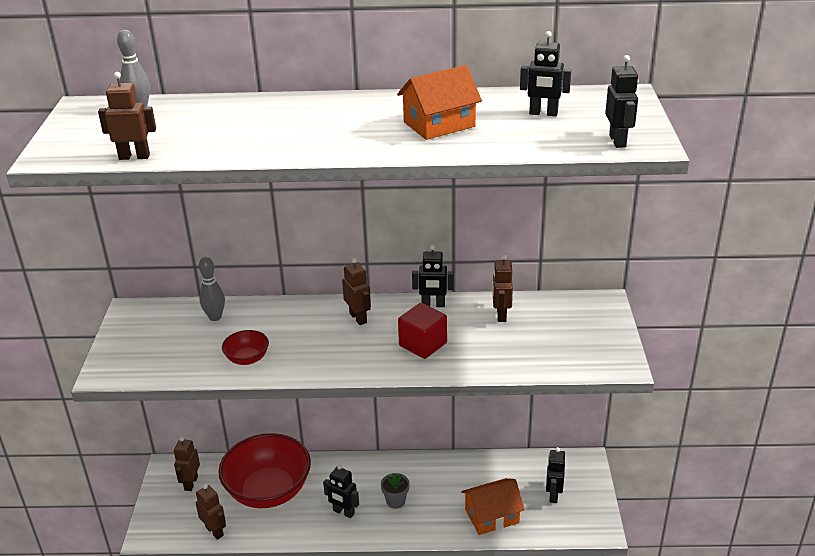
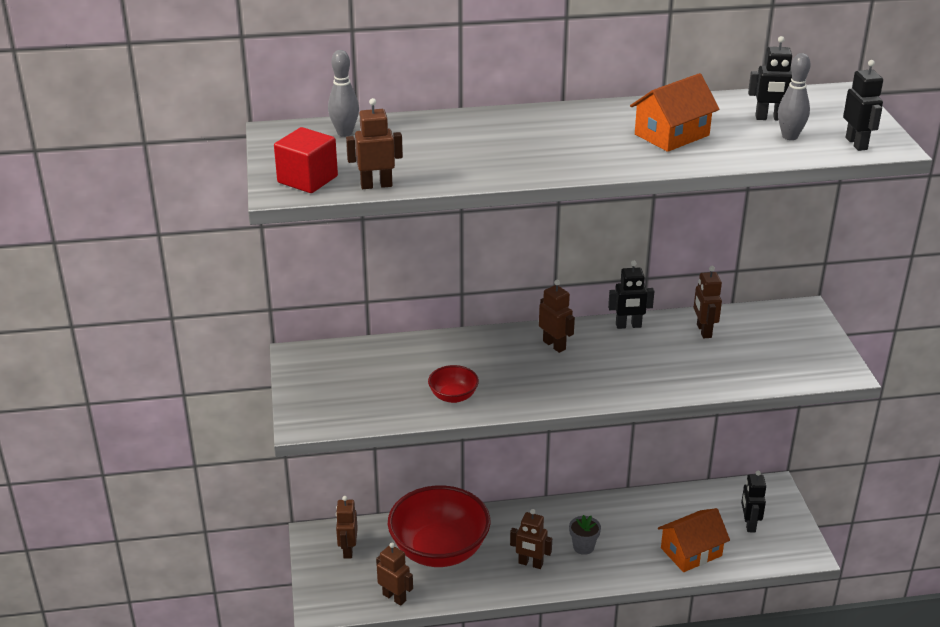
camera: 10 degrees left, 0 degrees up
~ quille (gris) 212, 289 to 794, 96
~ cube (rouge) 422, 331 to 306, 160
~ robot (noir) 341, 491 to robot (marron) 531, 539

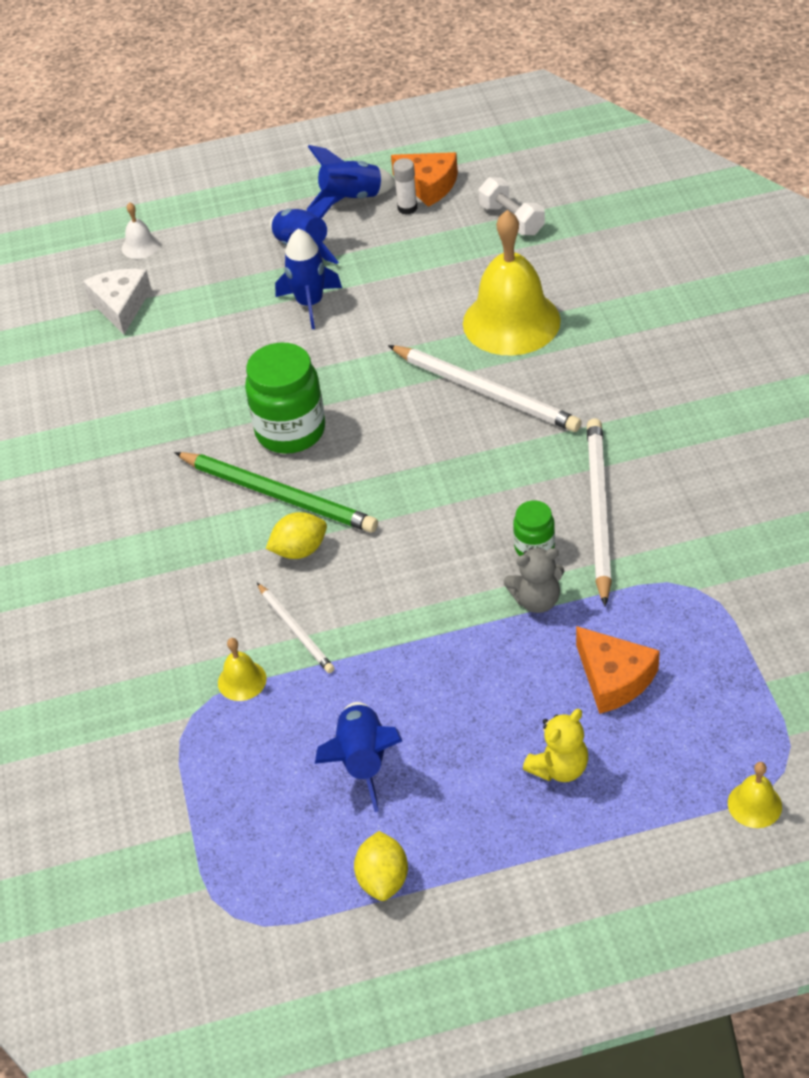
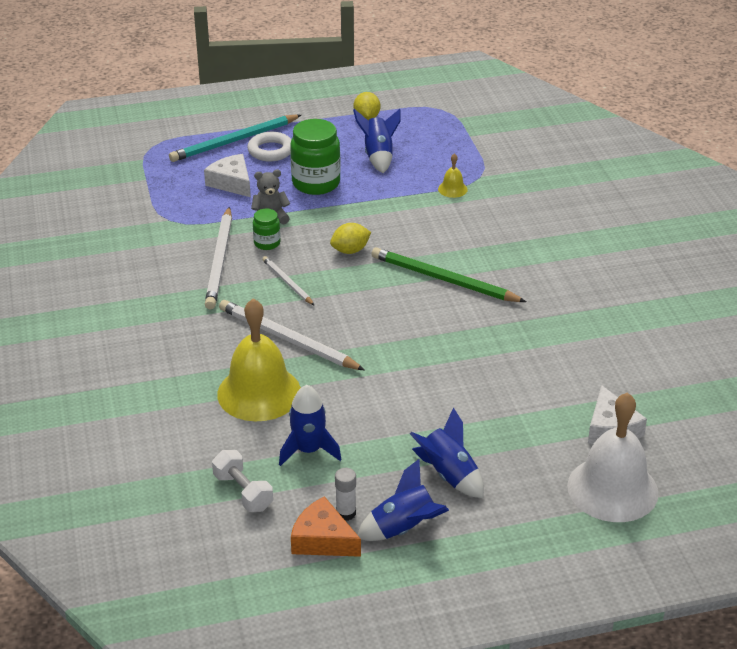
camera: 175 degrees right, 10 degrees down
- cloche (jaune) 755, 795
+ crayon (turquoise) 235, 138
~ bocal (vert) 285, 398 to 315, 157
~ crayon (blanc) 296, 628 to 288, 281
~ citron (jaune) 296, 535 to 350, 238
~ fusée (bleu) 308, 278 to 310, 425
~ ours en peluche (jaune) 555, 745 to anneau (blanc) 269, 146
~ fromage (orange) 618, 670 to fromage (blanc) 227, 175
~ cloche (blanc) 141, 230 = 613, 457 x2.36

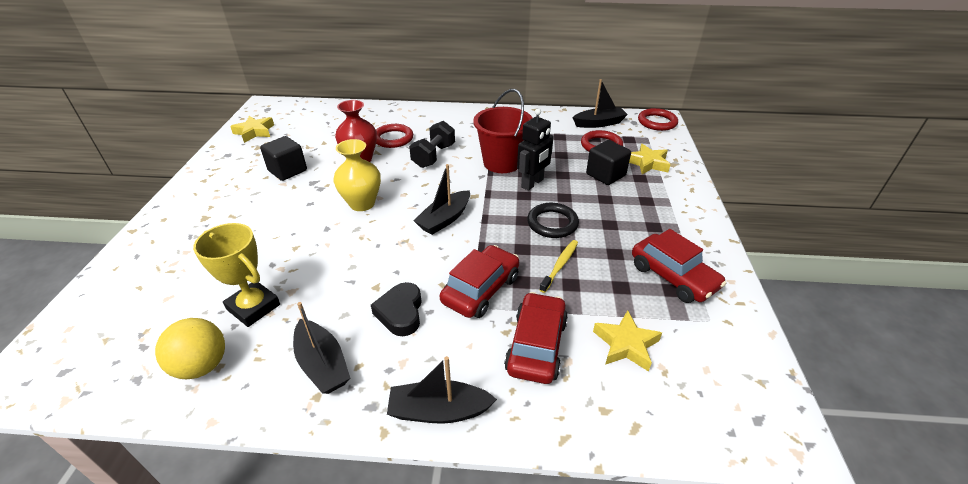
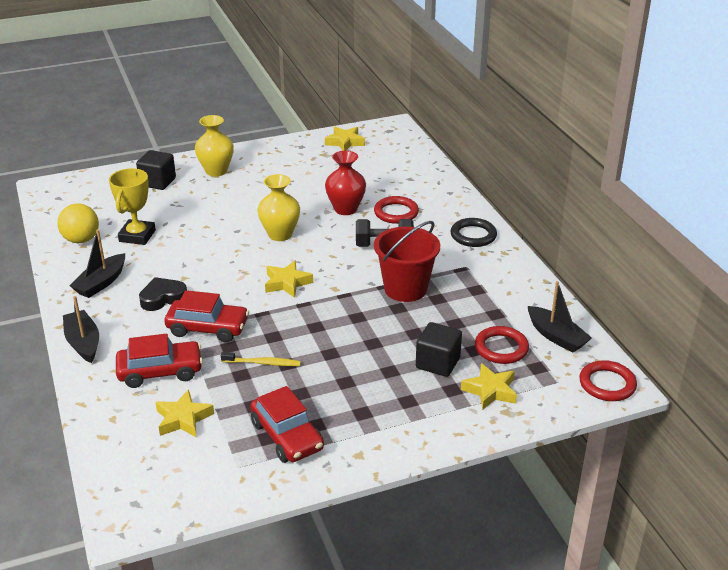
camera: 65 degrees right, 5 degrees down
- robot (noir) 535, 150
+ vase (jaune) 214, 146
~ cube (noir) 283, 158 to 156, 170
~ anneau (noir) 553, 220 to 474, 232
~ bateau (noir) 441, 199 to étoile (jaune) 289, 279
~ voiture (rouge) 679, 266 = 287, 424 60 degrees counterclockwise

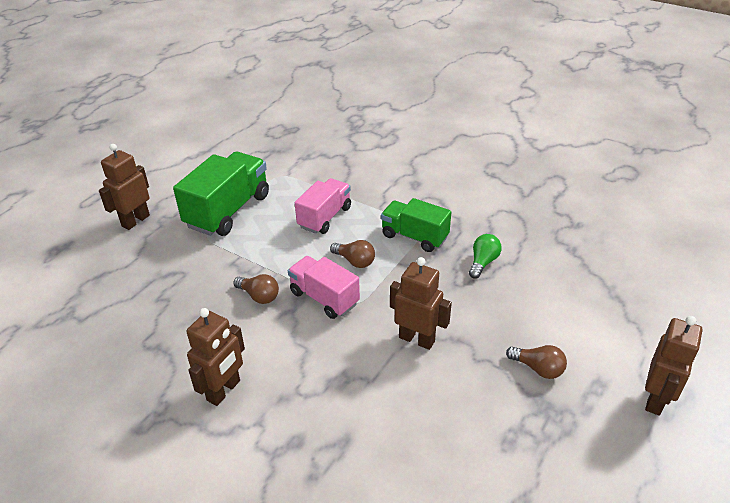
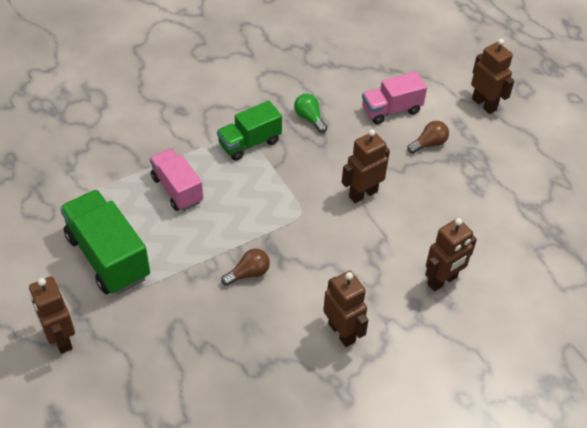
camera: 65 degrees left, 10 degrees up
- ampoule (marron) 352, 254
+ robot (marron) 451, 254
~ camion (rose) 324, 287 to 394, 98

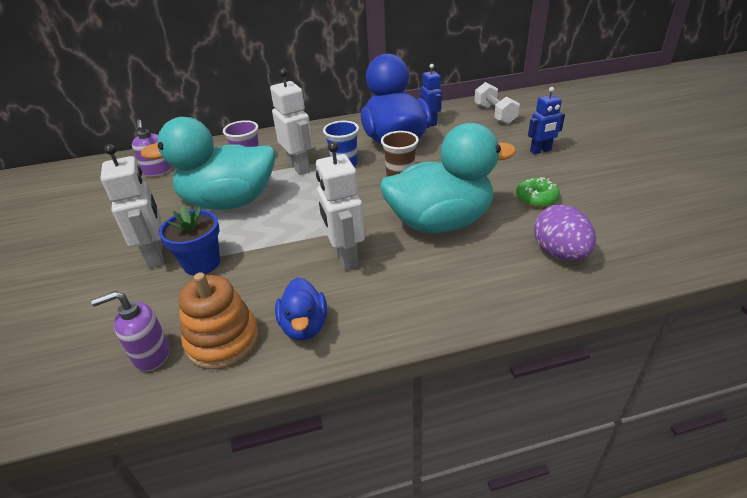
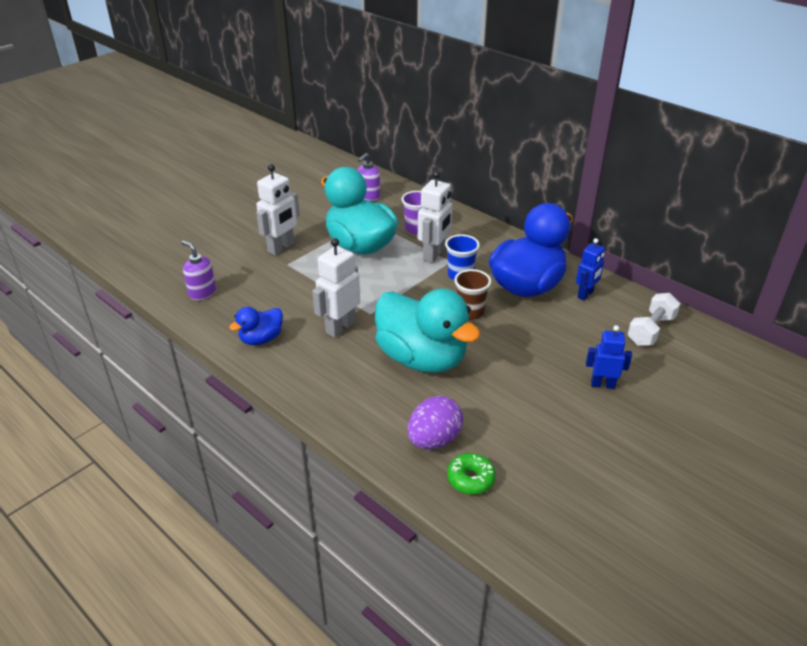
camera: 55 degrees right, 0 degrees up
- pot de fleurs (bleu) 189, 241
- jouet à empiler (orange) 219, 320
~ beignet (vert) 538, 192 to 471, 474
~ robot (bleu) 546, 121 = 609, 357 150 degrees clockwise

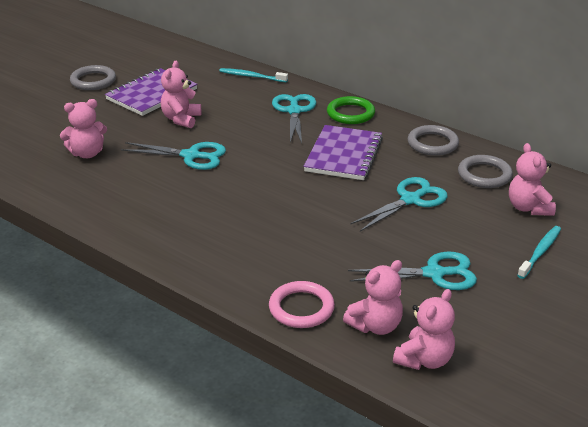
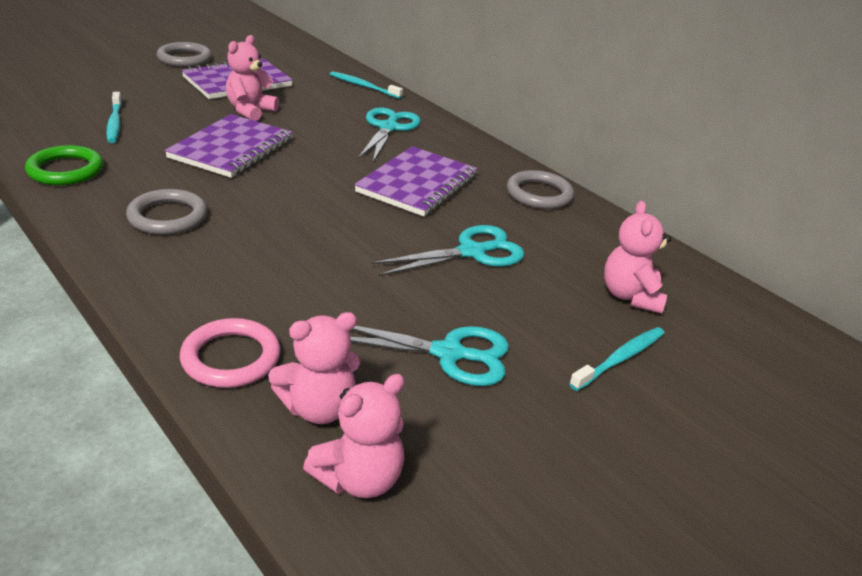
camera: 10 degrees right, 0 degrees up
~ anneau (vert) 351, 110 to 64, 165
~ anneau (gris) 485, 171 to 166, 212
~ ours en peluche (rose) 83, 128 to brosse à dents (turquoise) 114, 117
~ ciseaux (turquoise) 173, 156 to carnet (violet) 229, 146

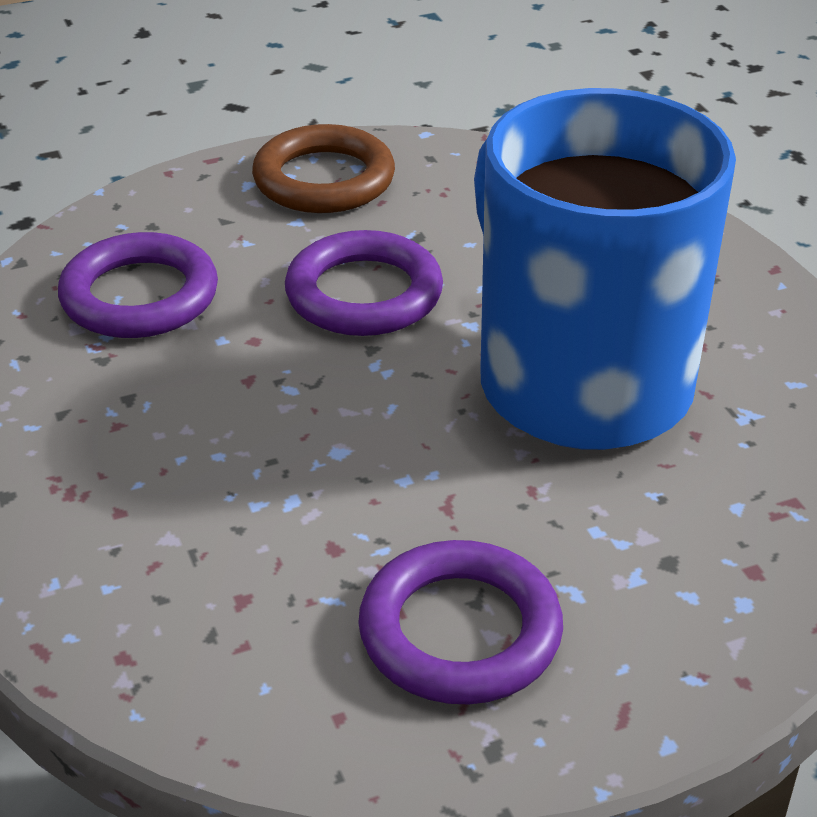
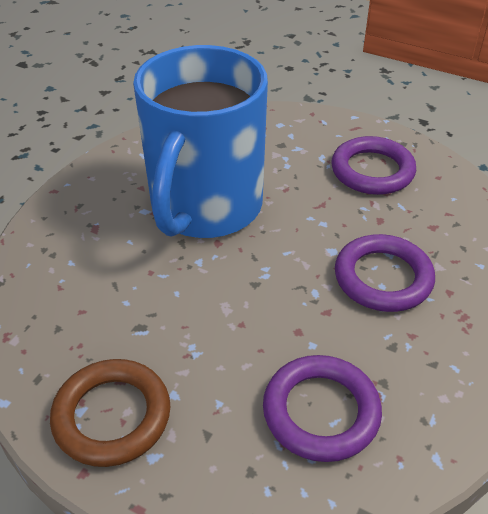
camera: 130 degrees left, 5 degrees up
~ anneau (violet) 364, 283 to 385, 273

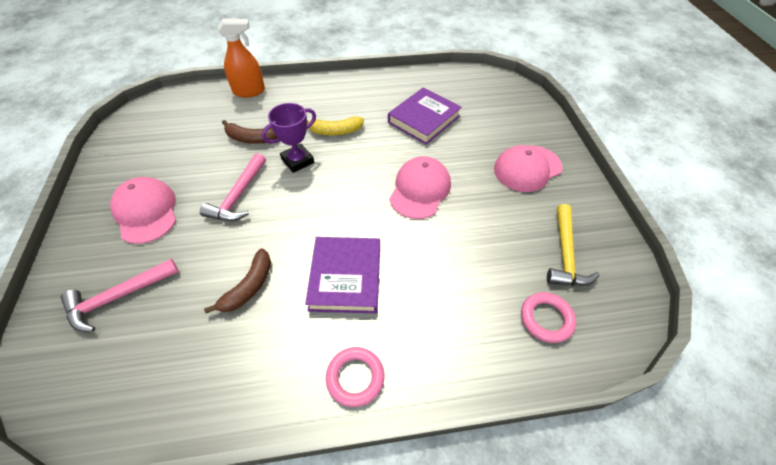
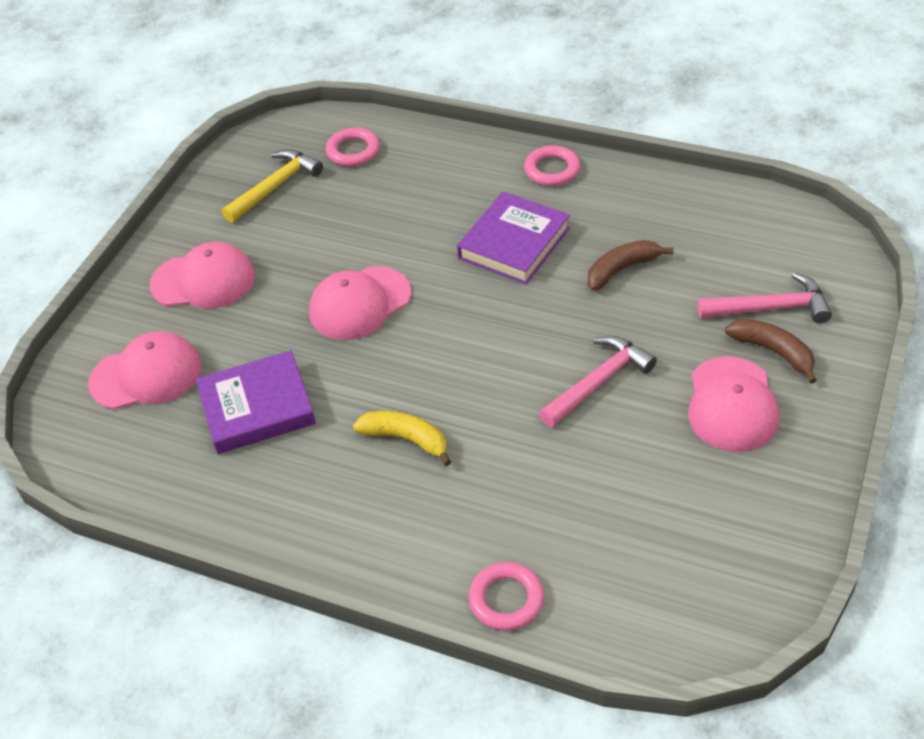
camera: 145 degrees left, 5 degrees down
- trophée (violet) 289, 138
+ casquette (rose) 144, 370
~ banane (marron) 249, 132 to 771, 351
~ vaporisateur (orange) 241, 57 to anneau (rose) 506, 596

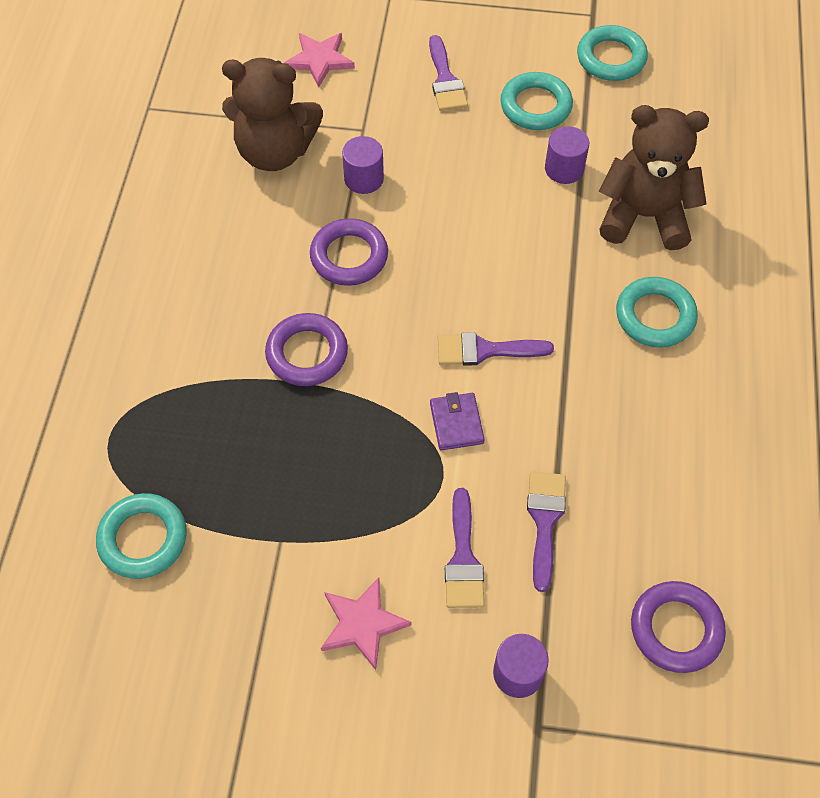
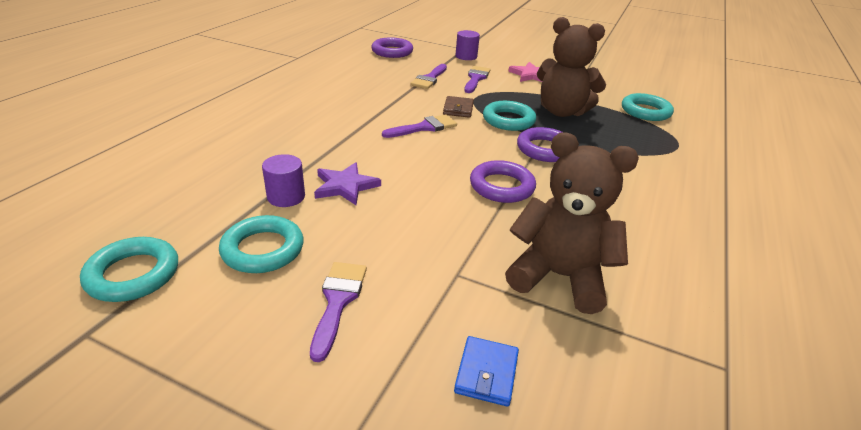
camera: 165 degrees left, 25 degrees down
- cylindre (violet) 363, 165
+ étoile (violet) 347, 183
~ ours en peluche (marron) 654, 177 to 571, 67
~ anneau (turquoise) 657, 312 to 509, 116
~ étoile (rose) 319, 60 to portefeuille (bleu) 486, 371
~ portefeuille (violet) 457, 421 to portefeuille (marron) 458, 107
~ pinceau (violet) 496, 349 = 419, 126 45 degrees counterclockwise

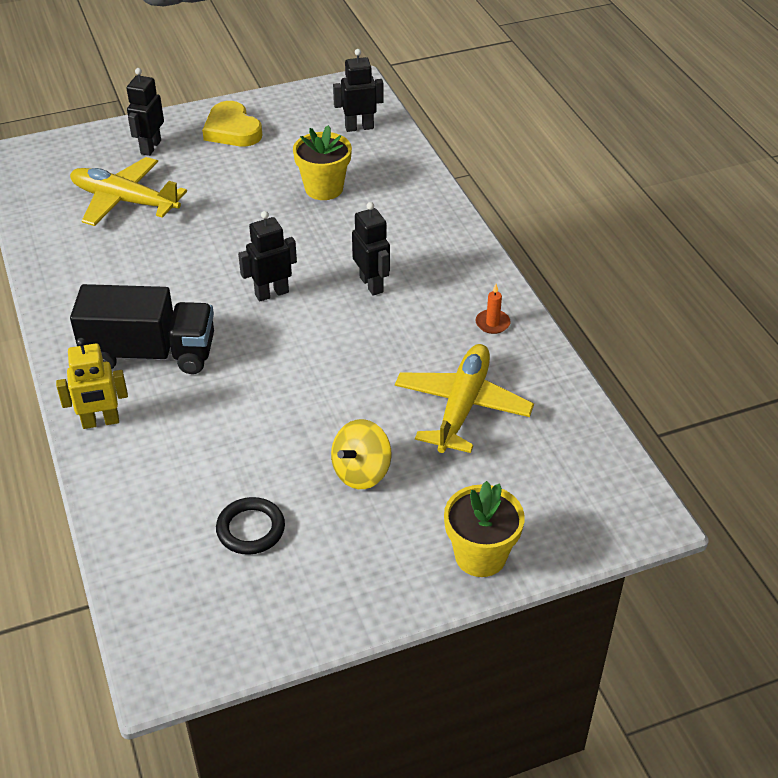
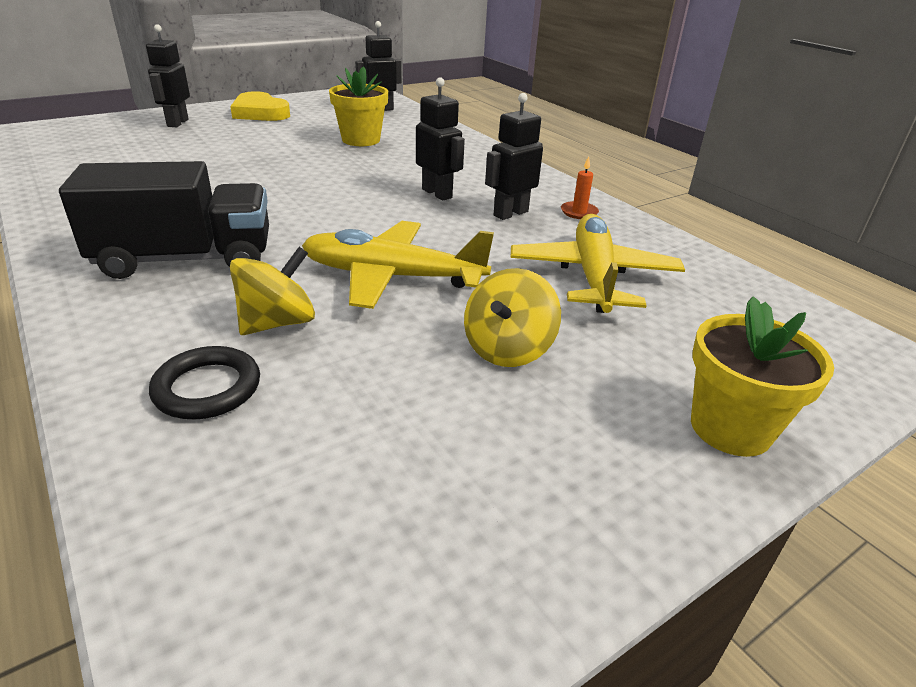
camera: 15 degrees left, 10 degrees down
- robot (jaune) 92, 383
+ toupie (jaune) 272, 291
~ avion (jaune) 128, 191 to 398, 265
~ anneau (noir) 250, 526 to 204, 383
~ robot (noir) 267, 256 to 514, 156

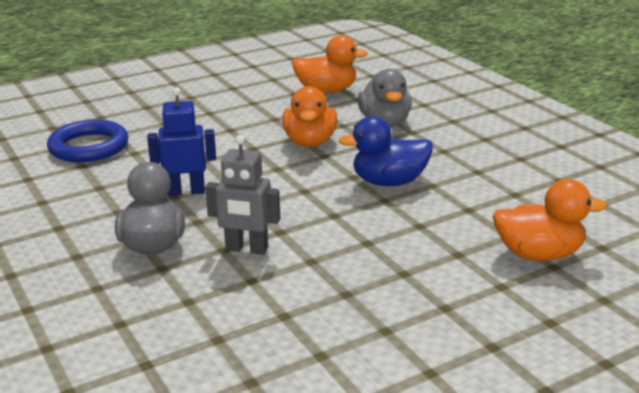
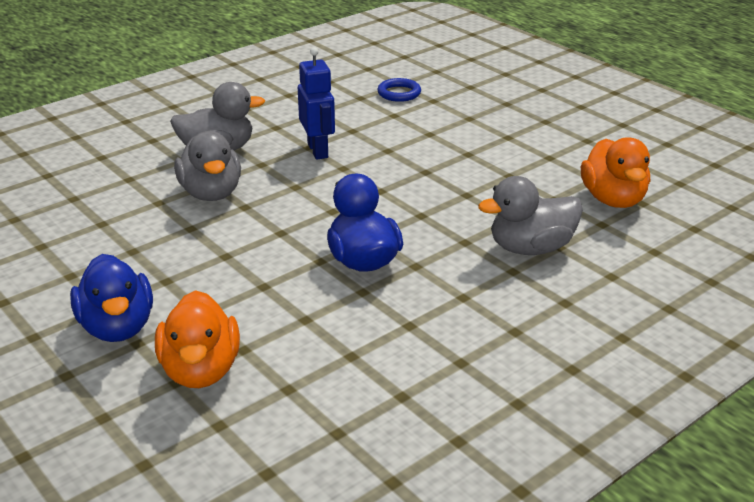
camera: 80 degrees right, 5 degrees up
- canard (orange) 310, 116
+ canard (bleu) 111, 298
~ robot (gris) 242, 195 to canard (gris) 207, 166
~ anneau (bleu) 87, 141 = 399, 90 x0.57

